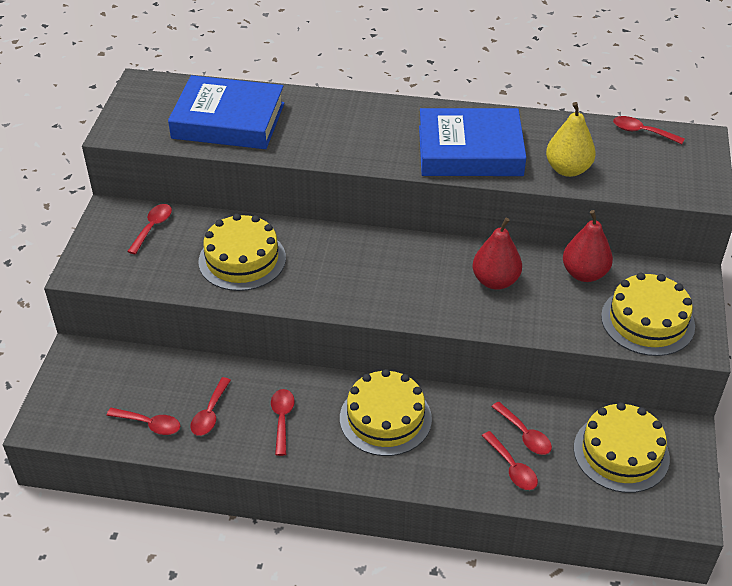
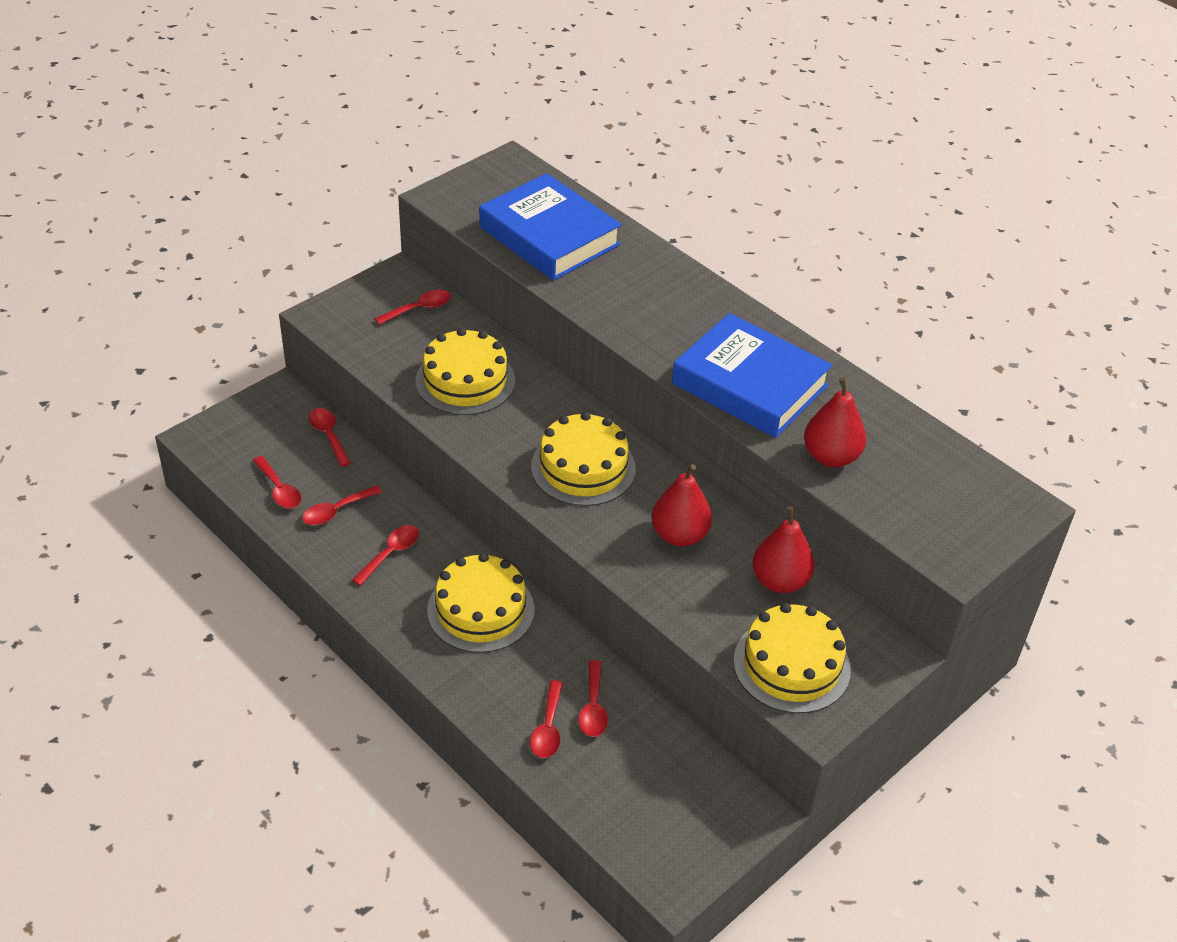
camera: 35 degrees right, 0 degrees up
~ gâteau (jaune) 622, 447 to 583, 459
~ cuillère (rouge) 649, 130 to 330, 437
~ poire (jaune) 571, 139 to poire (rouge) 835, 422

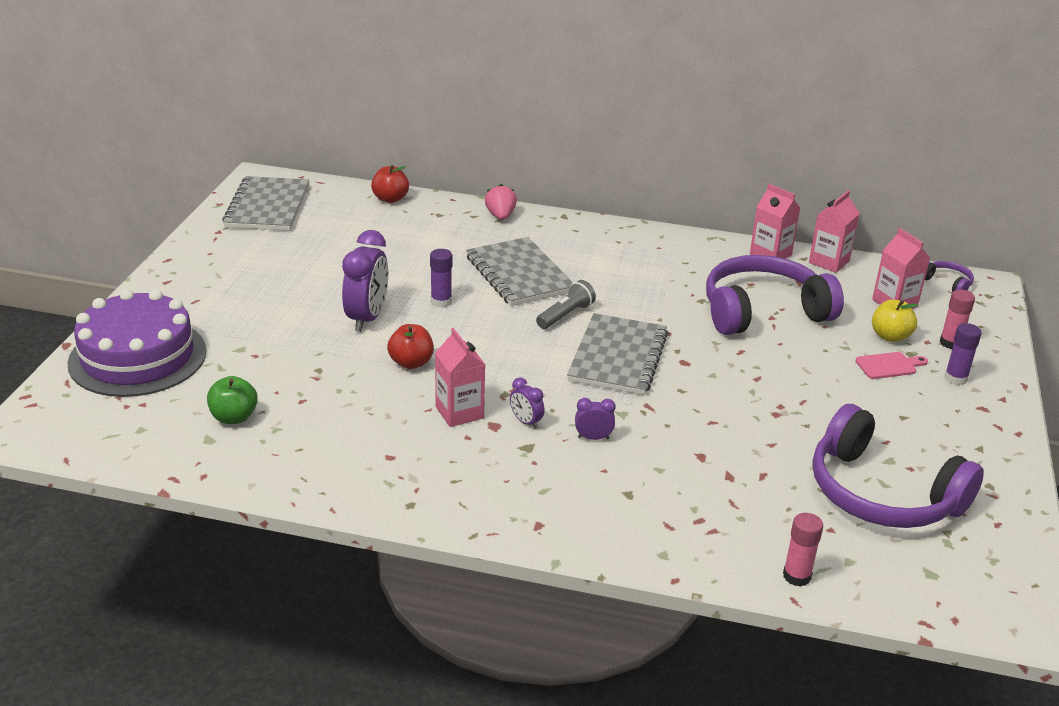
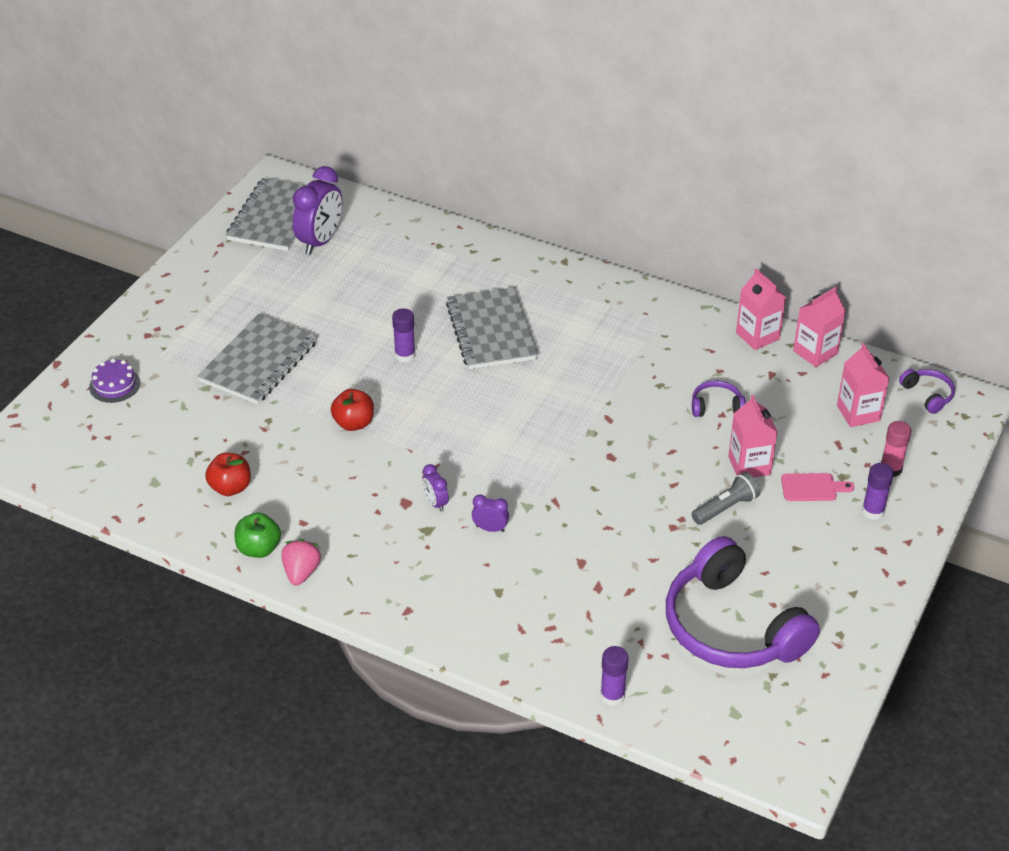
camera: 15 degrees right, 10 degrees up
- pomme (jaune) 895, 321
~ pomme (vert) 232, 400 to 257, 535
~ réveil (violet) 365, 281 to 317, 210
~ pomme (rouge) 390, 184 to 228, 474
~ brique de lait (rose) 460, 377 to 752, 436
~ fraise (rose) 501, 202 to 301, 562
~ lampe de poche (gris) 566, 304 to 725, 498
~ carnet (gris) 617, 354 to 257, 359
~ bâton de colle (rose) 803, 550 to bâton de colle (violet) 614, 676
~ gâteau (violet) 137, 343 = 114, 381 x0.42
~ casque audio (violet) 775, 295 = 719, 398 x0.41

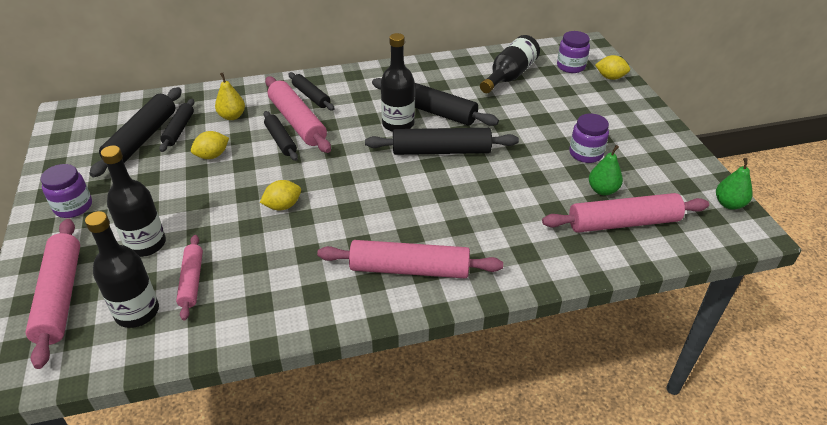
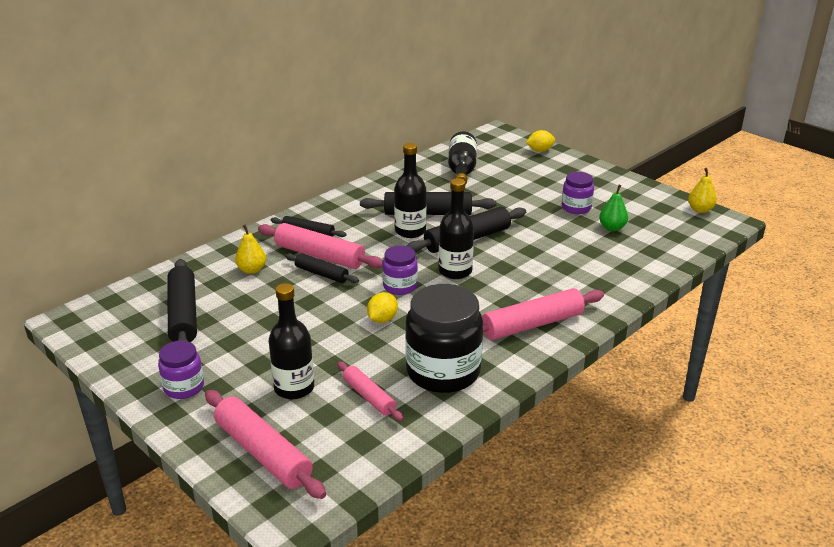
camera: 30 degrees left, 10 degrees down
- rouleau à pâtisserie (noir) 176, 125
- citron (jaune) 210, 145
- rouleau à pâtisserie (rose) 625, 213
+ bocal (noir) 444, 338
~ bouteille (noir) 122, 269 to 456, 228
~ bocal (violet) 573, 52 to 400, 270
~ poire (vert) 734, 184 to poire (jaune) 702, 190

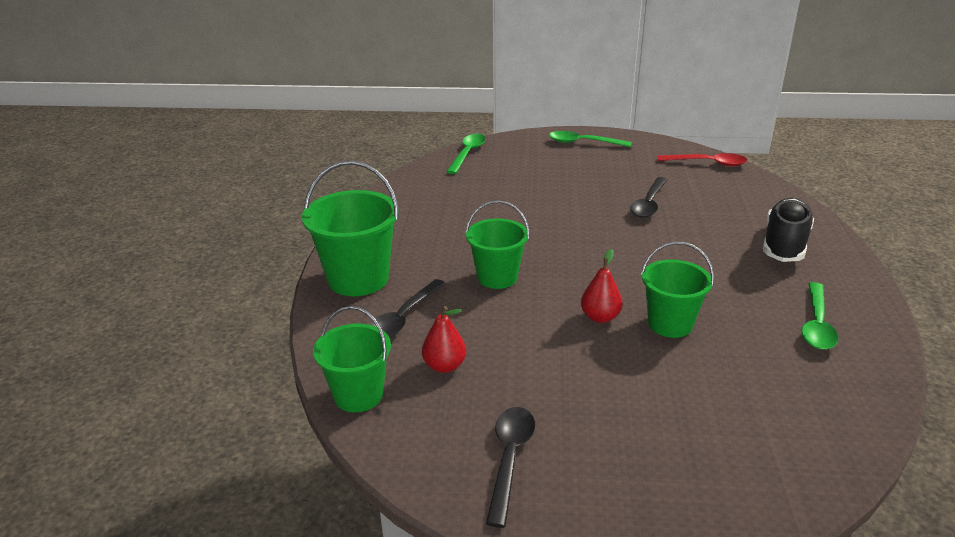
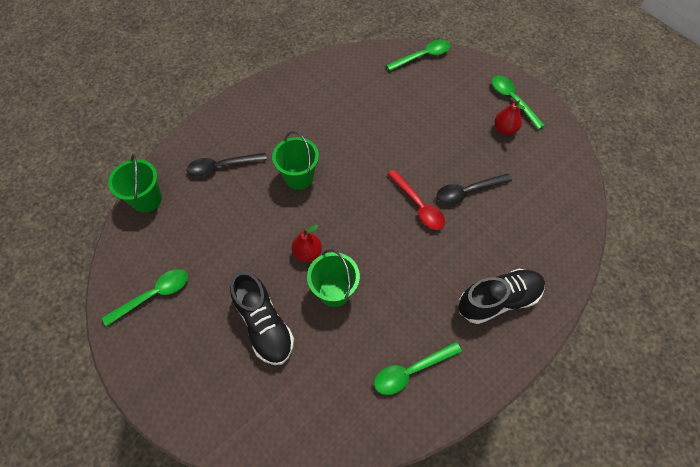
camera: 45 degrees right, 30 degrees up
- seau (vert) 350, 228
+ chaussure (noir) 262, 318
~ poire (rouge) 444, 339 to 509, 117
~ cuillère (rouge) 702, 159 to 416, 199
~ cuillère (noir) 510, 467 to cuillère (vert) 145, 298

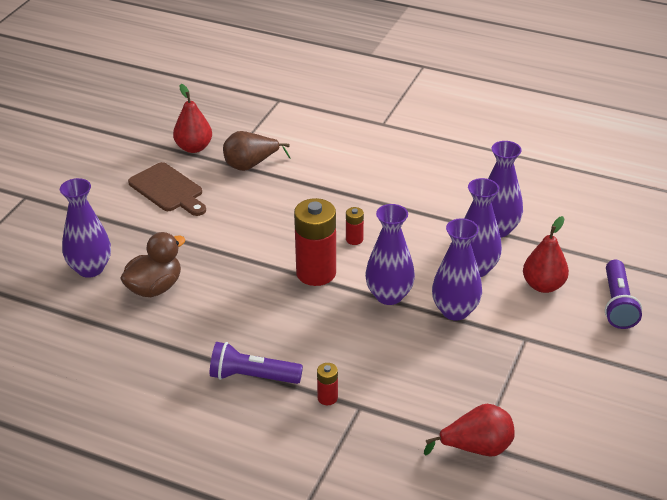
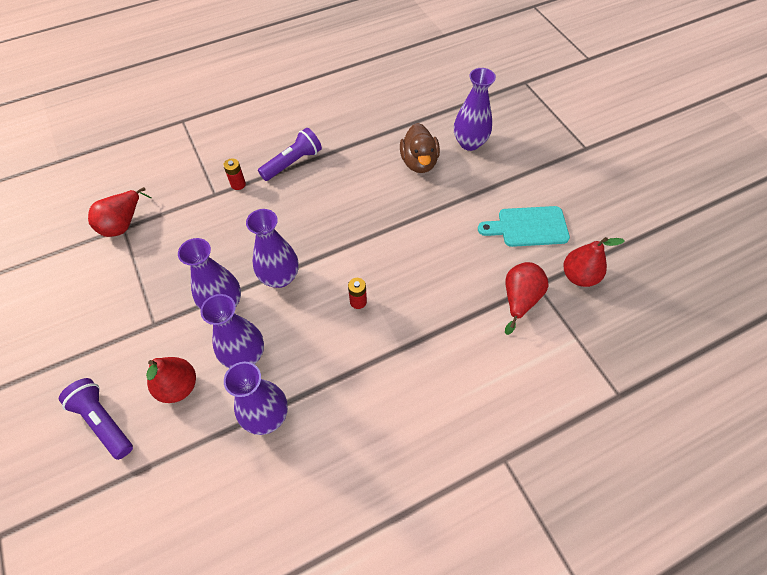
camera: 130 degrees right, 20 degrees up
- pile (rouge) 315, 242
~ planche à découper (marron) 167, 189 to planche à découper (turquoise) 524, 226
~ poire (marron) 257, 151 to poire (rouge) 527, 298

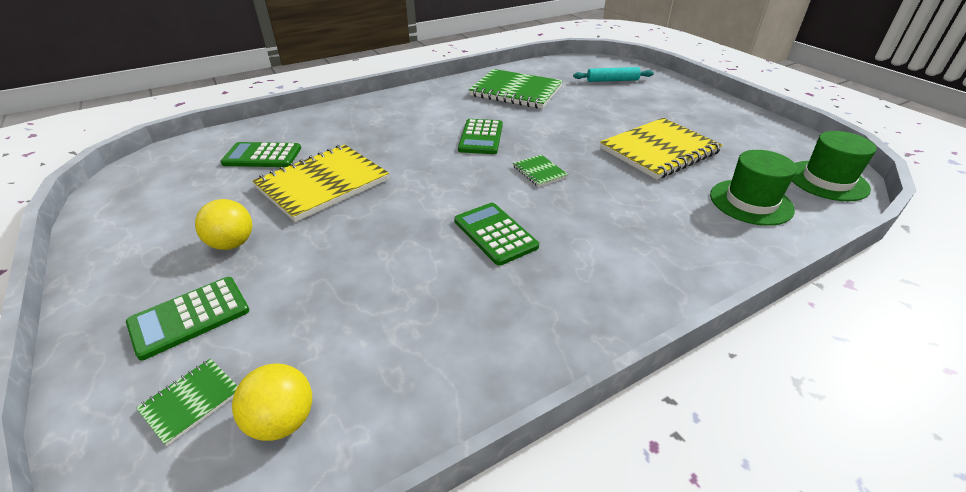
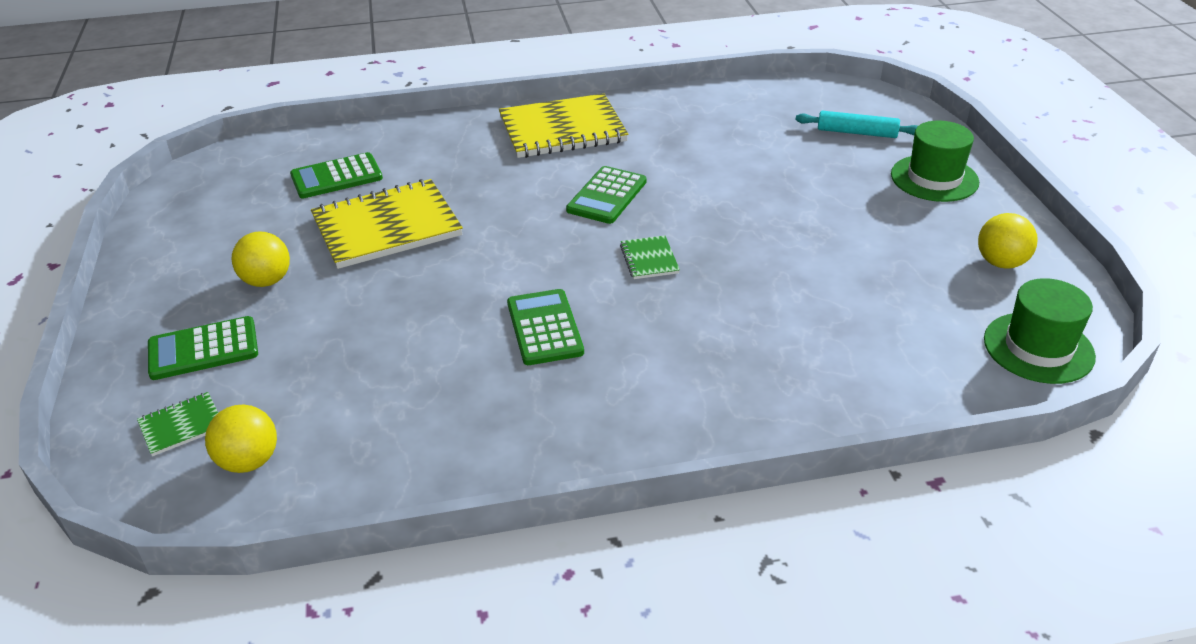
camera: 20 degrees right, 0 degrees up
- carnet (vert) 516, 89
+ balle (jaune) 1008, 241
~ carnet (jaune) 661, 149 to 563, 126
~ chapeau (vert) 753, 188 to 935, 161
~ calculatrice (vert) 260, 154 = 336, 175 45 degrees counterclockwise

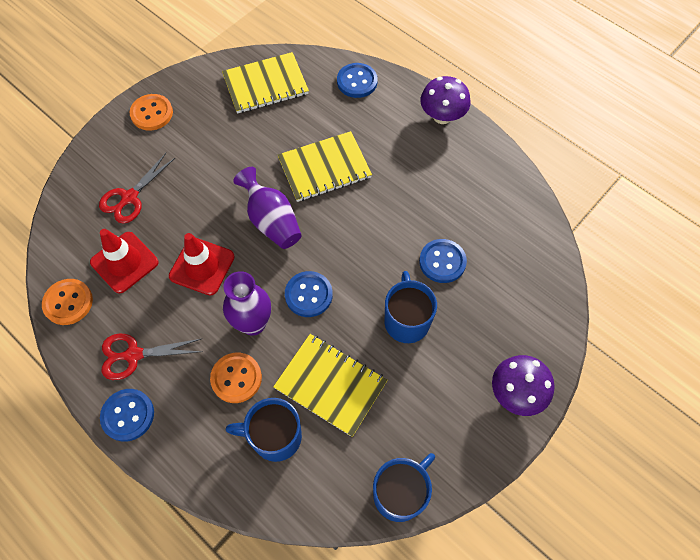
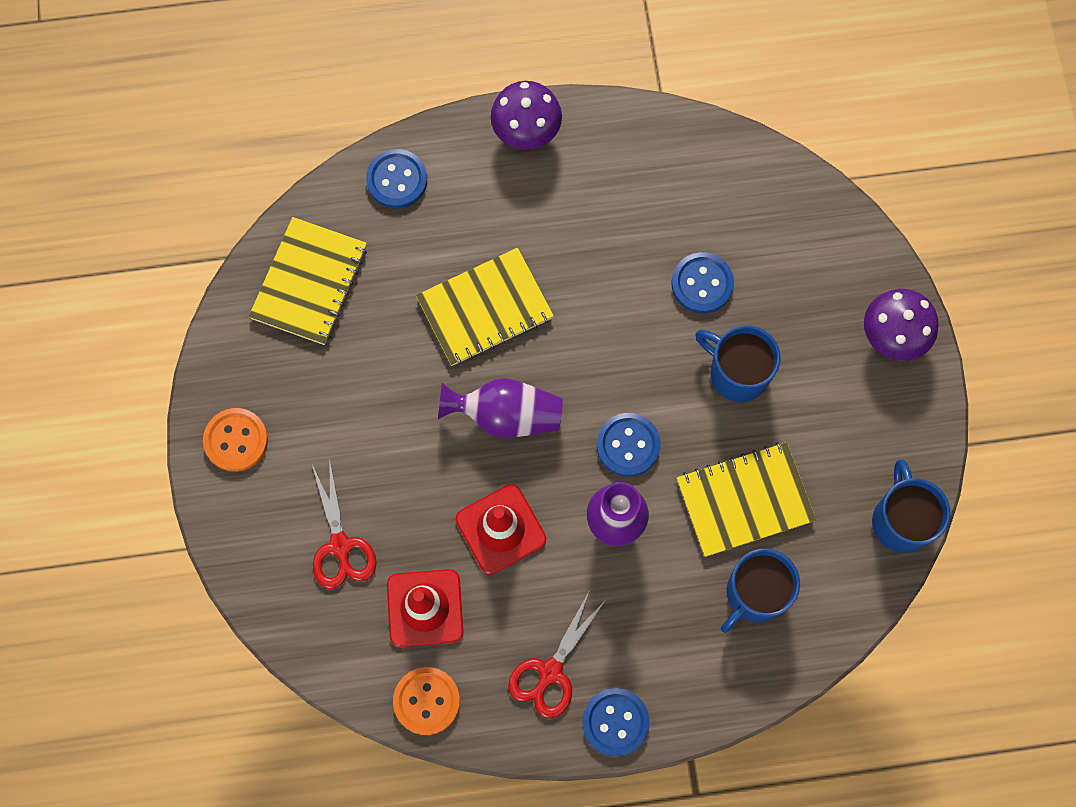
camera: 50 degrees left, 10 degrees up
- bouton (orange) 236, 378
~ carnet (jaune) 325, 166 = 485, 307 45 degrees clockwise

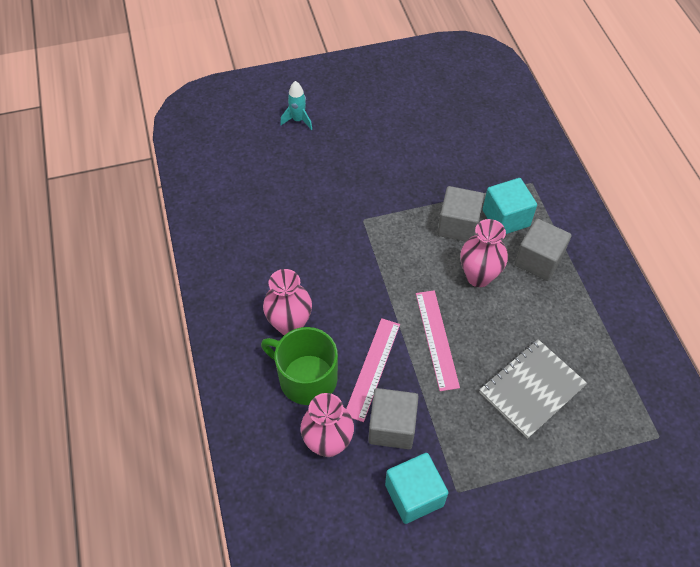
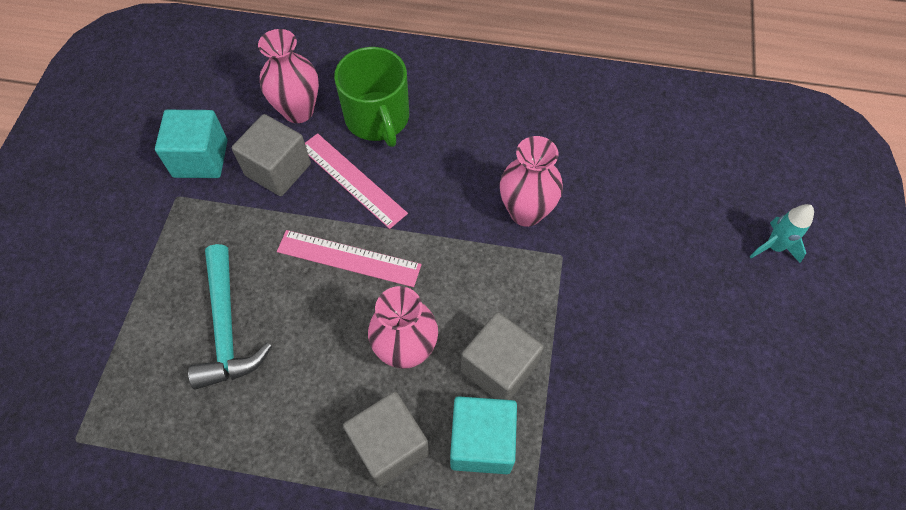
camera: 115 degrees right, 5 degrees up
~ vase (rose) 287, 302 to 531, 181
~ carnet (gris) 533, 389 to marteau (turquoise) 230, 317
~ tasse (vert) 299, 366 = 371, 97 105 degrees clockwise

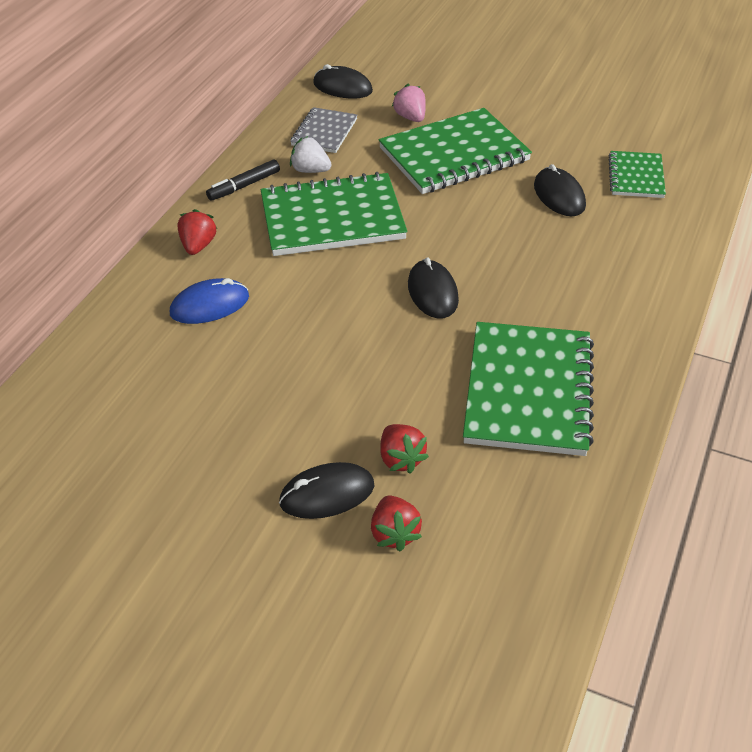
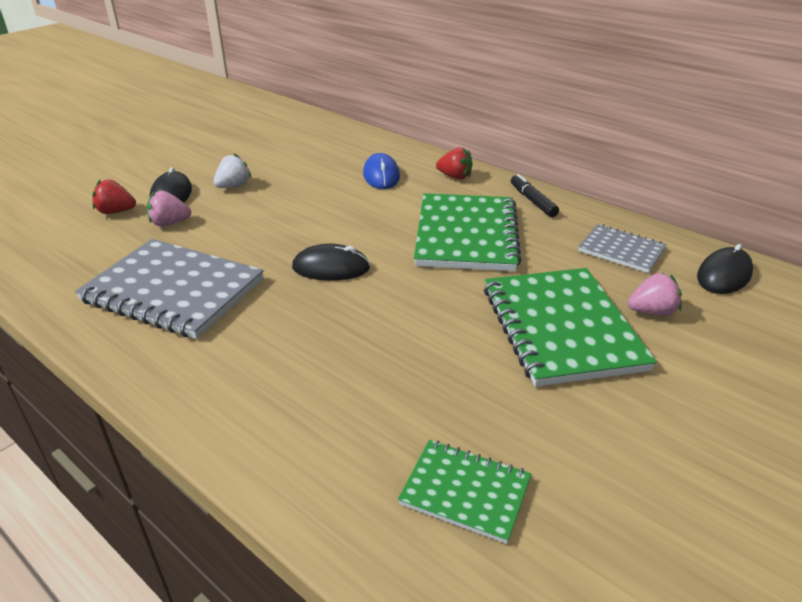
camera: 105 degrees right, 10 degrees down
- souris (noir) 560, 190
~ fraise (blanc) 311, 154 to 233, 170
~ fraise (rouge) 404, 449 to fraise (rose) 169, 208
~ carnet (vert) 528, 389 to carnet (gris) 169, 289

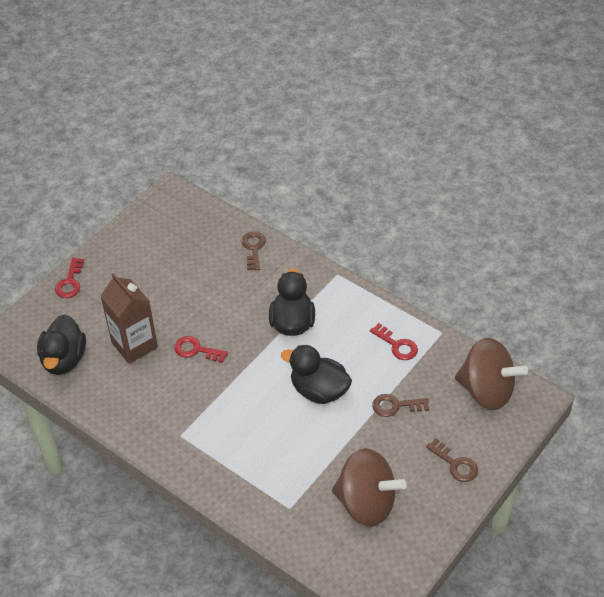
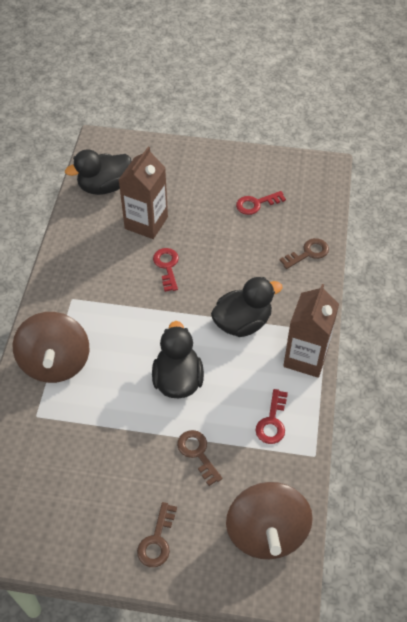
camera: 60 degrees right, 5 degrees up
+ brique de lait (marron) 311, 331
~ clé (rouge) 69, 278 to 261, 203
~ toupie (marron) 369, 487 to 51, 347

